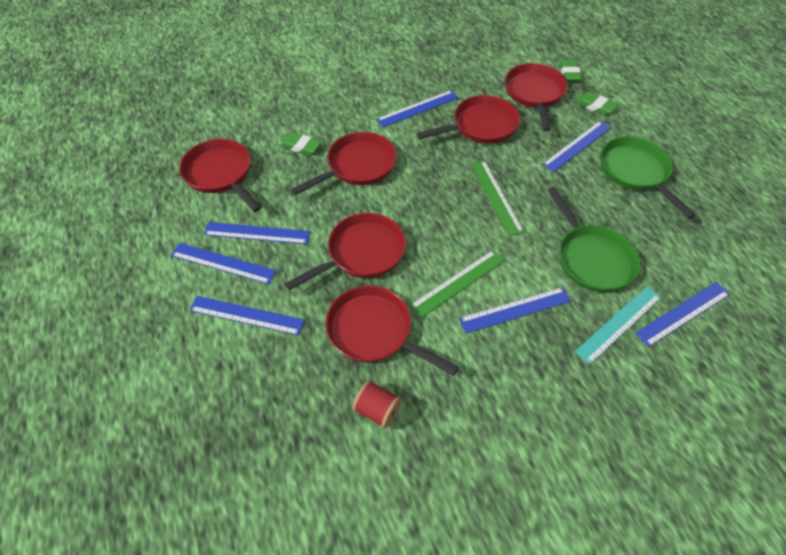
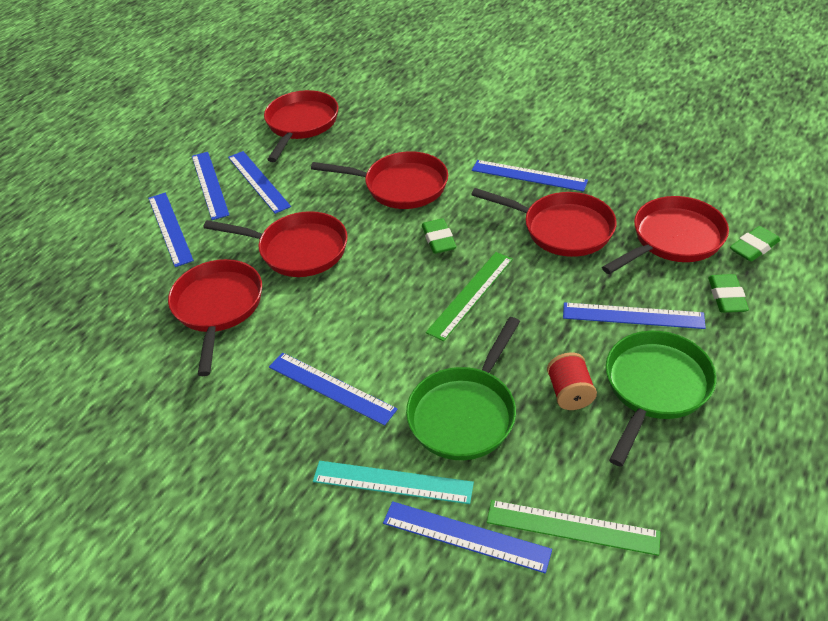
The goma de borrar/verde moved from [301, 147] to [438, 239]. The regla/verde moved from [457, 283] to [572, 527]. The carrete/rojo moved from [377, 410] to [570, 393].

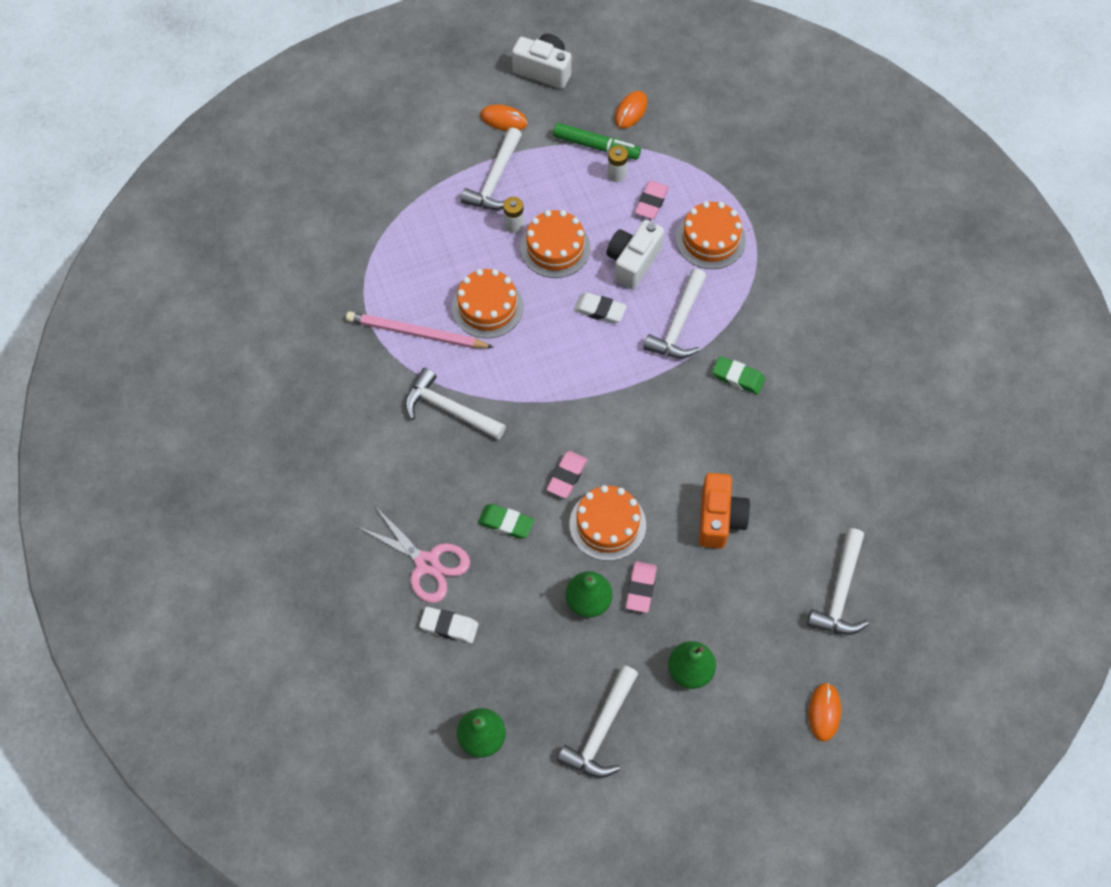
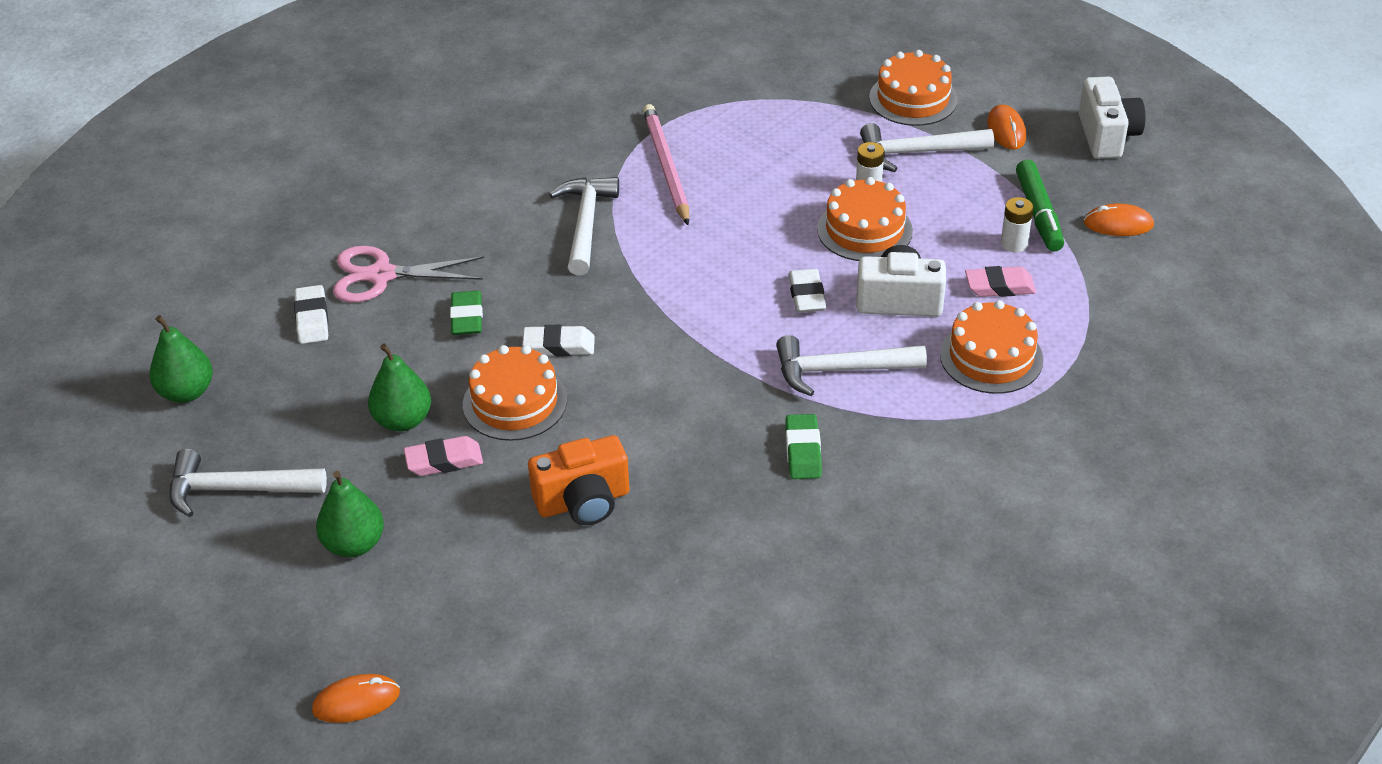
The tijeras/rosa at [427, 563] turned 75 degrees clockwise. The goma de borrar/rosa at [567, 476] became the goma de borrar/blanco at [559, 346]. The tarta/naranja moved from [487, 307] to [913, 99]. The martillo/blanco at [840, 592] disappeared.

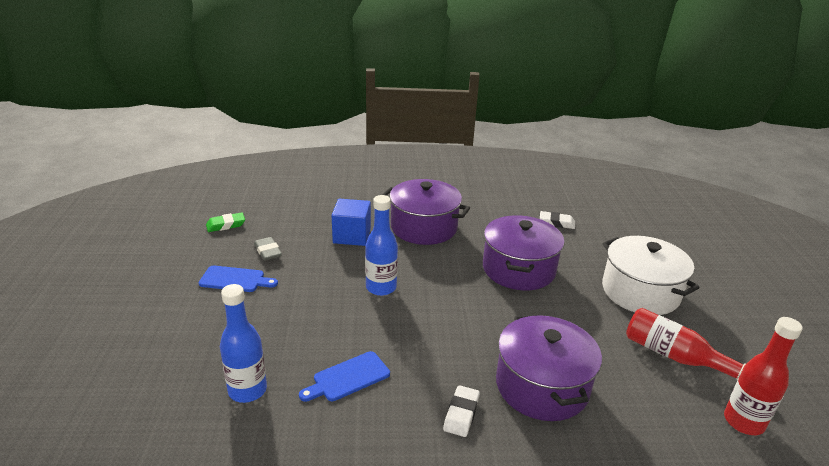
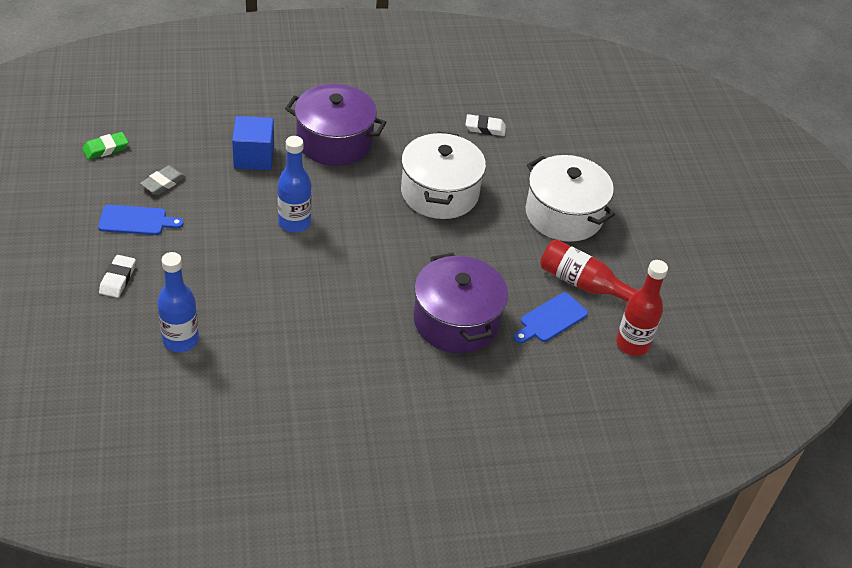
The goma de borrar/blanco moved from [461, 414] to [118, 279]. The goma de borrar/gris at [268, 251] turned 75 degrees clockwise. The olla/morado at [518, 269] became the olla/blanco at [439, 193]. The tabla de cortar/azul moved from [348, 378] to [551, 319].

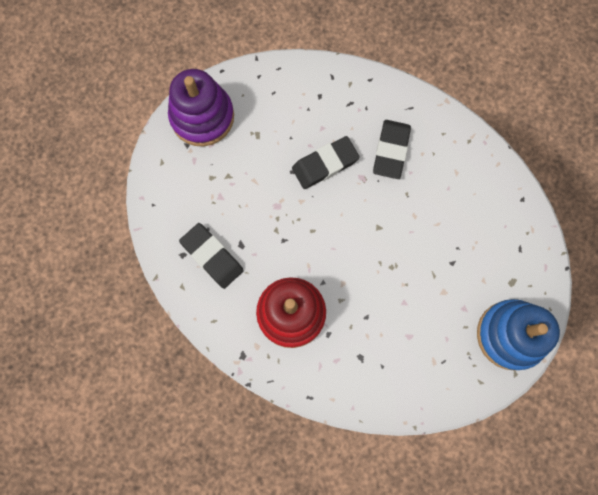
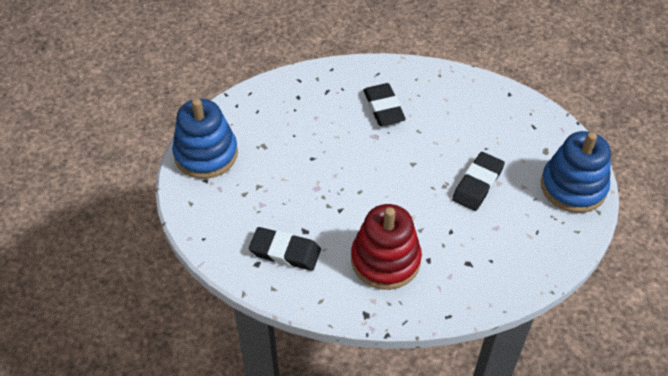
The juguete apilable/morado at [202, 117] became the juguete apilable/azul at [206, 154]. The goma de borrar/negro moved from [325, 164] to [477, 184].

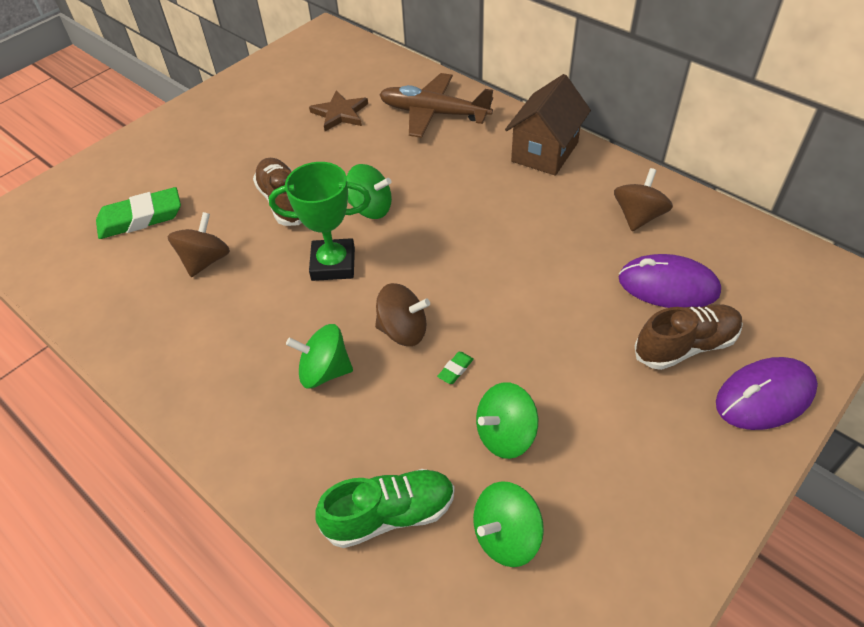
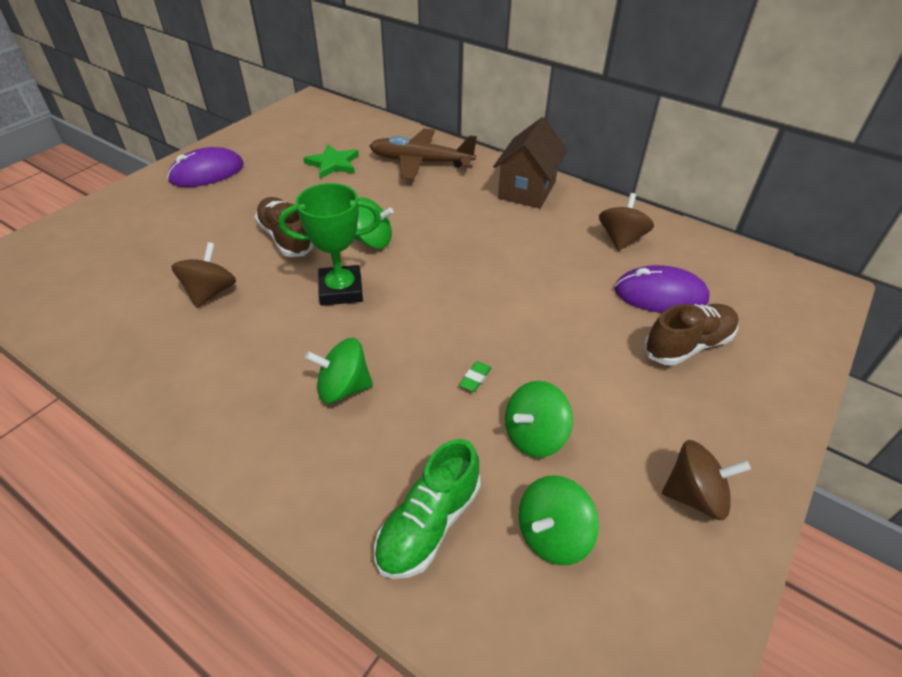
The ratón/morado moved from [764, 396] to [207, 172]. The estrella/marrón at [340, 113] became the estrella/verde at [333, 164]. The zapato/verde at [389, 515] turned 150 degrees clockwise. The peonza/marrón moved from [403, 330] to [694, 495]. The goma de borrar/verde at [141, 218] disappeared.

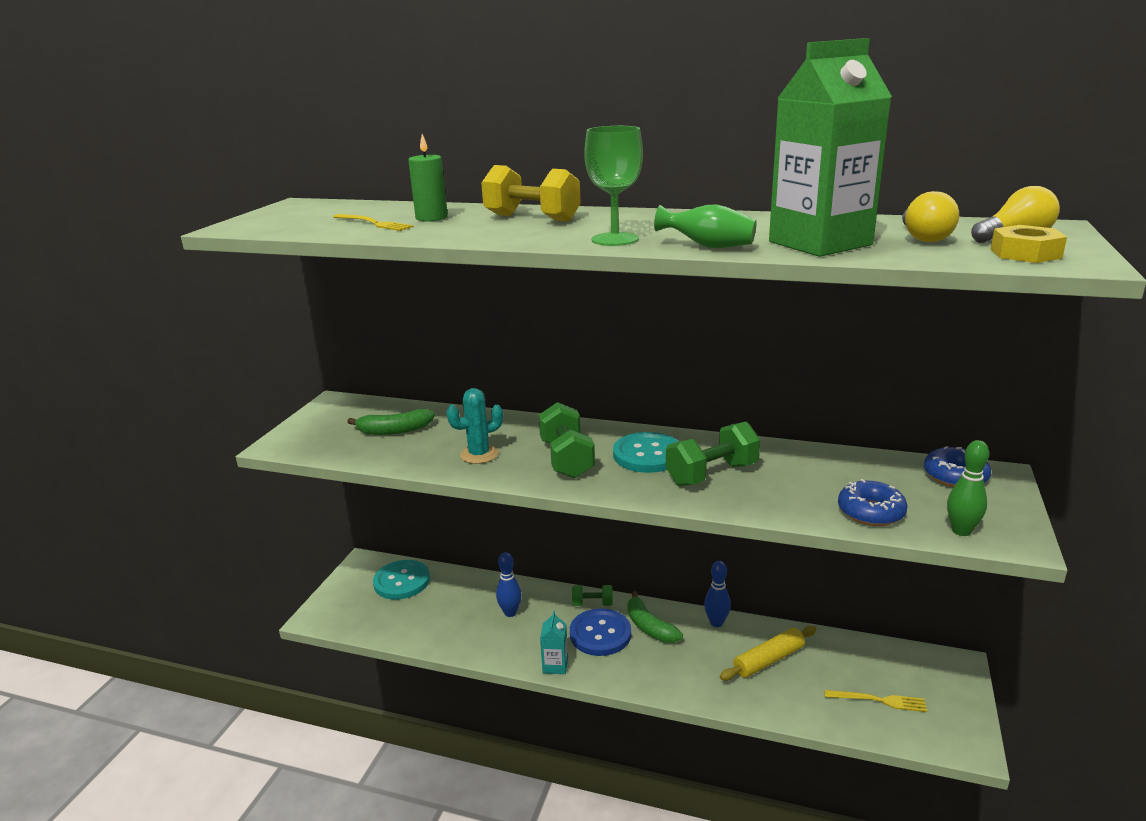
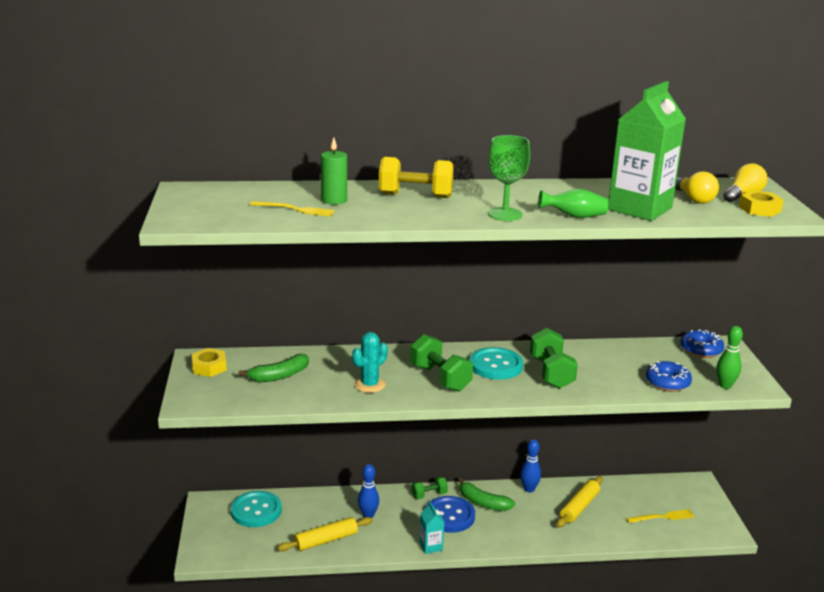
The tuerca/amarillo at [209, 367] appeared. The rodillo/amarillo at [326, 540] appeared. The mancuerna/verde at [712, 474] turned 45 degrees counterclockwise.

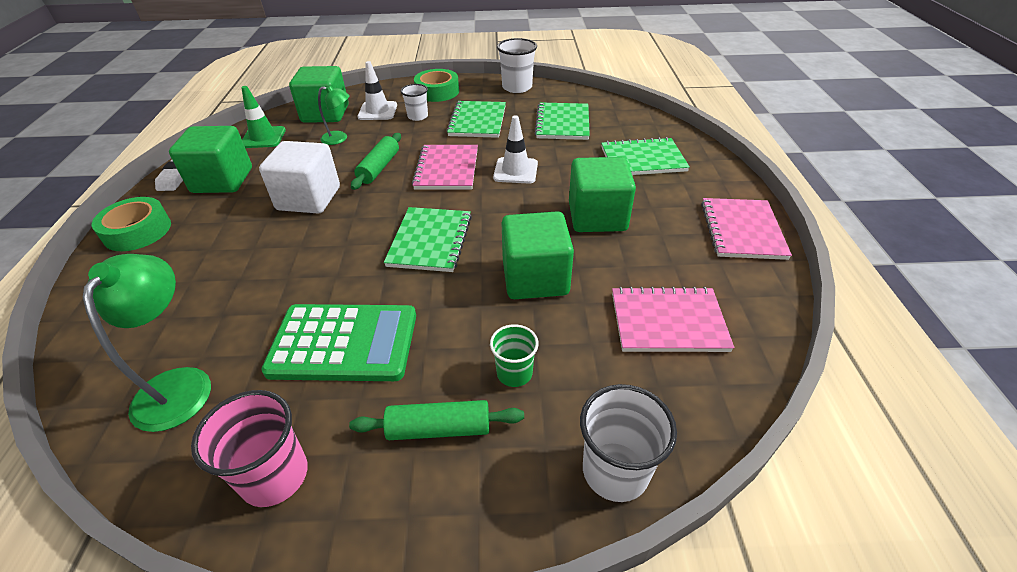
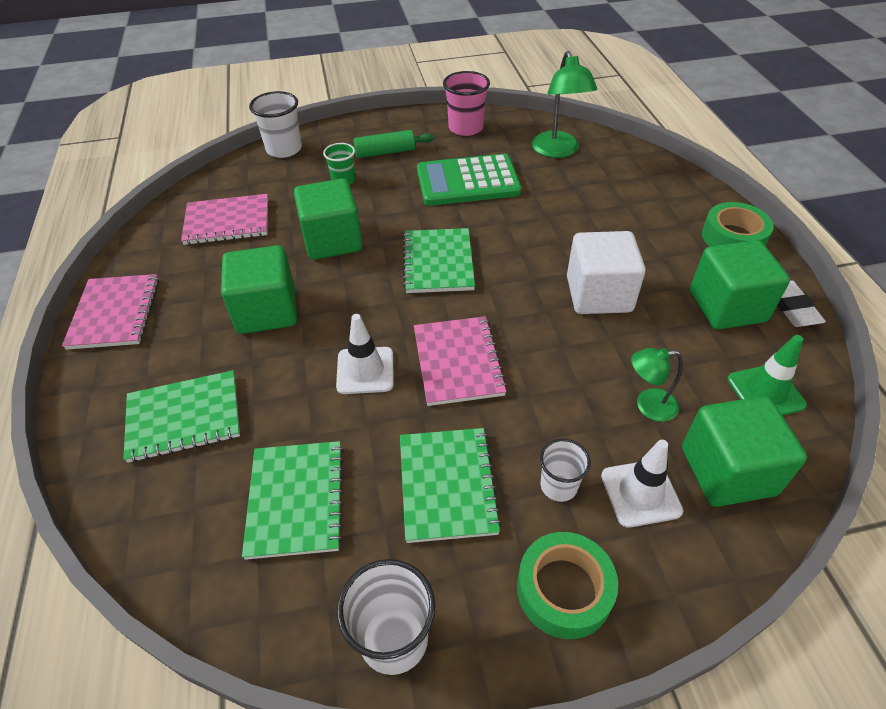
The rodillo/verde at [379, 168] disappeared.

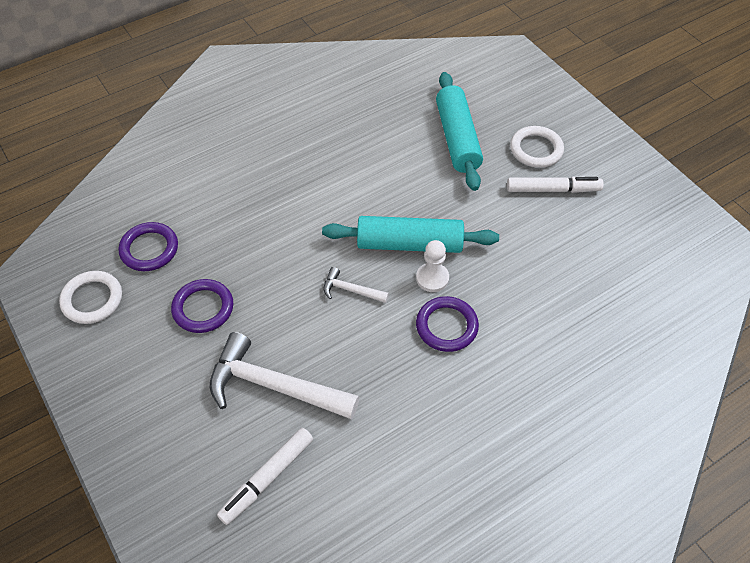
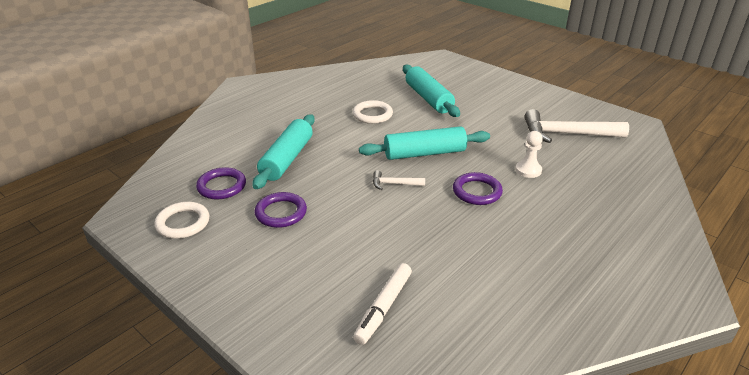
The rodillo/turquesa at [287, 159] appeared. The anillo/blanco moved from [536, 149] to [372, 115]. The peón/blanco moved from [432, 278] to [528, 170]. The martillo/blanco moved from [274, 386] to [567, 134]. The rotulador/blanco at [553, 190] disappeared.

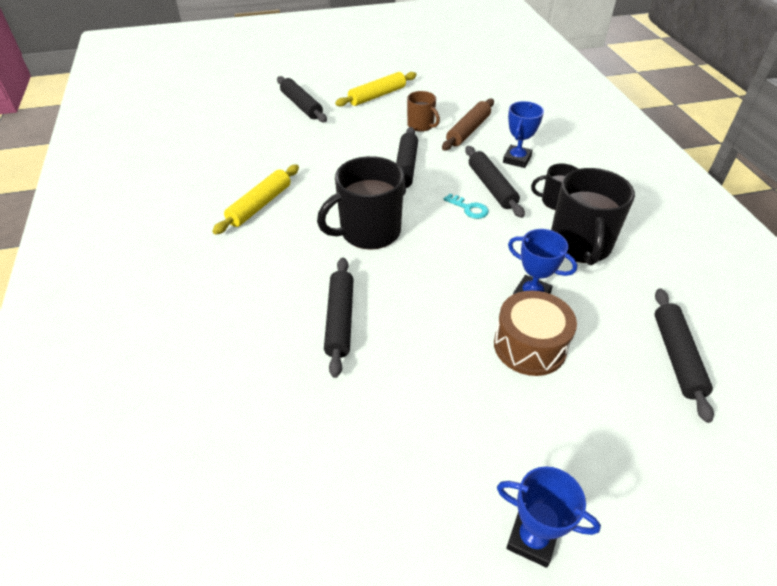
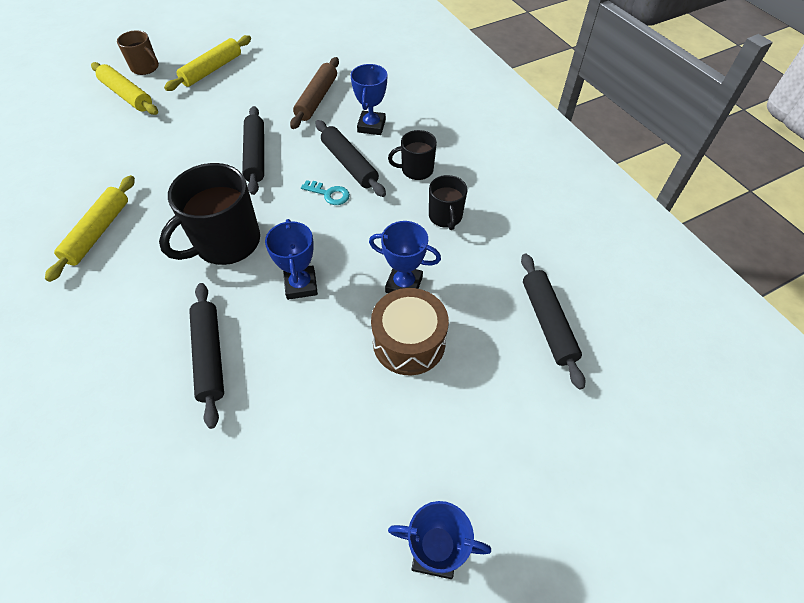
The rodillo/negro at [301, 105] became the rodillo/amarillo at [127, 95]. The taza/marrón moved from [421, 125] to [145, 68]. The trofeo/azul at [301, 285] appeared. The taza/negro at [580, 246] changed to 0.55 times the size.

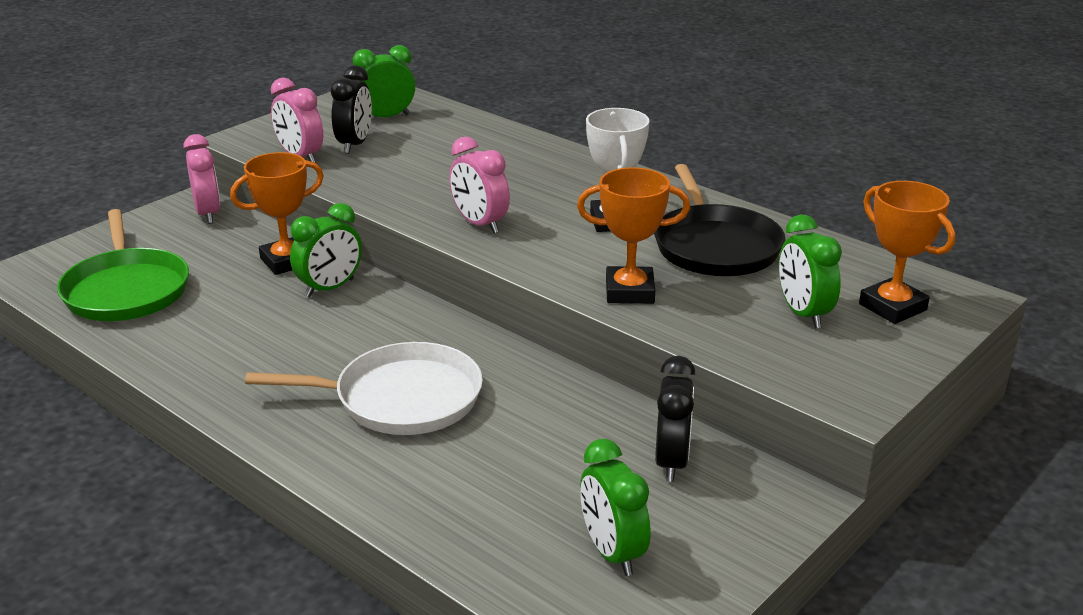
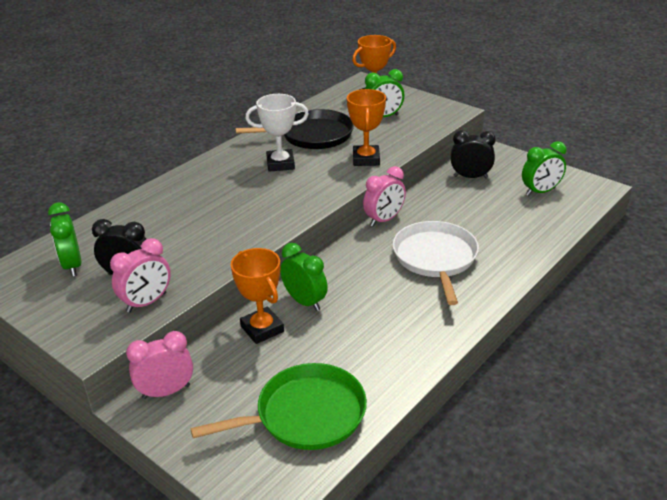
The despertador/rosa moved from [479, 224] to [384, 220].

